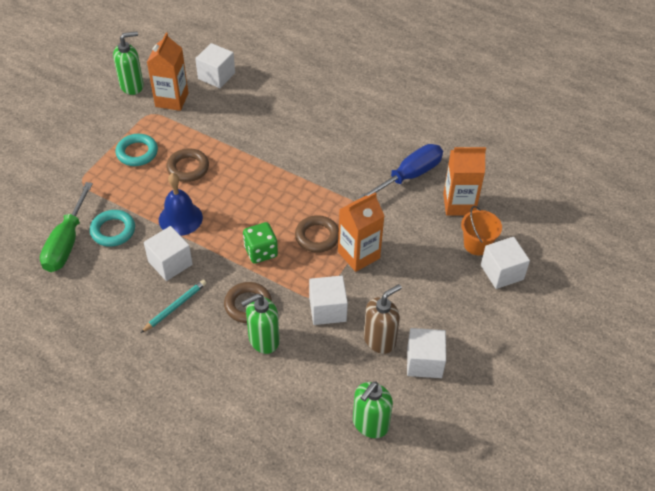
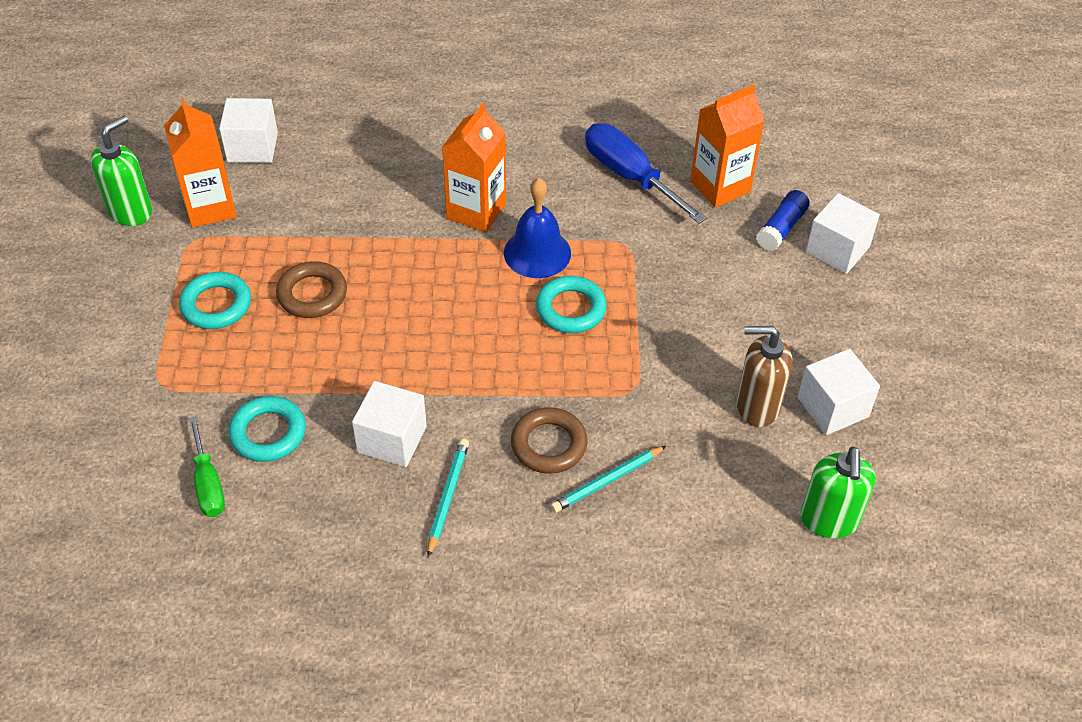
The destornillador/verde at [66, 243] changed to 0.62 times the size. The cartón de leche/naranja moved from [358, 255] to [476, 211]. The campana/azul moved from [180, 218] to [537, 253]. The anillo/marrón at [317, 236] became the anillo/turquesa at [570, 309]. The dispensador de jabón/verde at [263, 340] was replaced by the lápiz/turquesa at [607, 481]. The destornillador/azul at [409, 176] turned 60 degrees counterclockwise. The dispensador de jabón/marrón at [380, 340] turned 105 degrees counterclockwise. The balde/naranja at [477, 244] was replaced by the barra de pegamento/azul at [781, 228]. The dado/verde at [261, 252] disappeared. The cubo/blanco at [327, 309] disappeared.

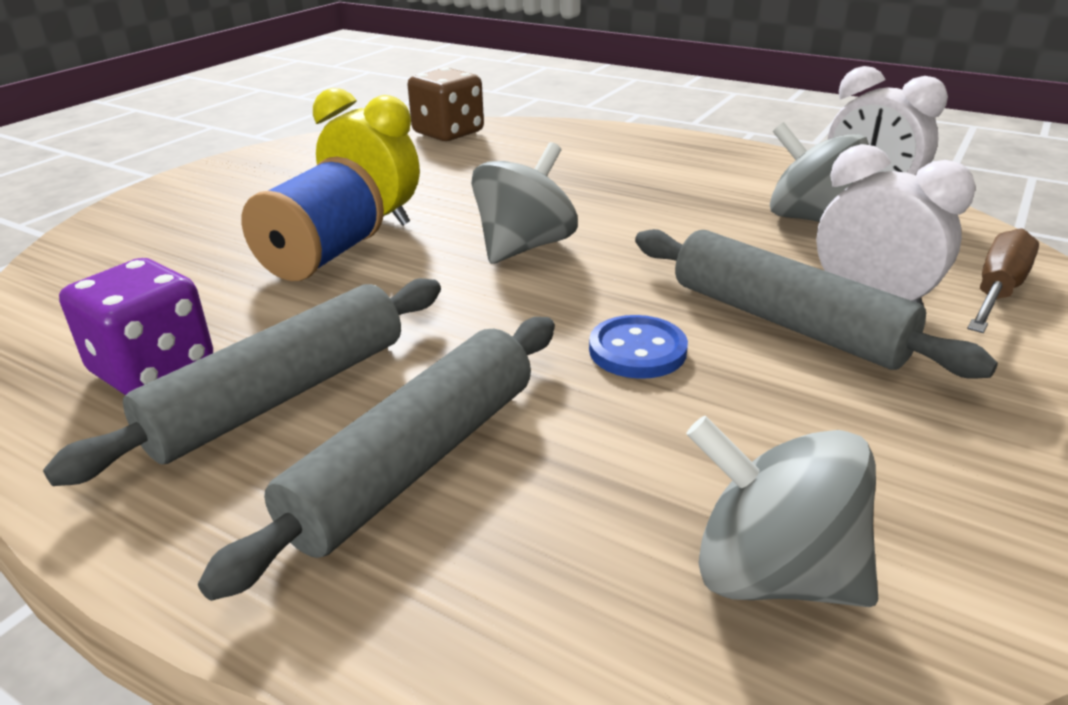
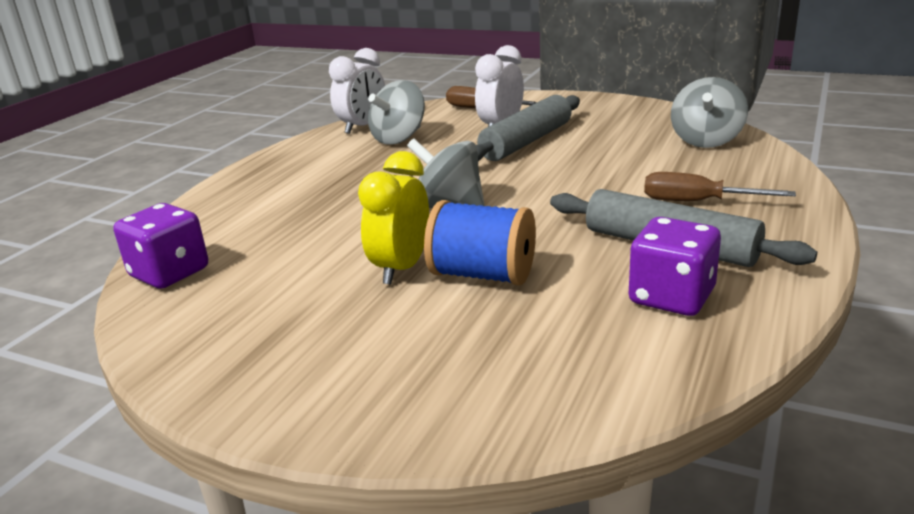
The dado/marrón at [448, 133] became the dado/morado at [169, 273]. The rodillo/gris at [415, 461] was replaced by the destornillador/marrón at [696, 202]. The botón/azul at [637, 350] disappeared.

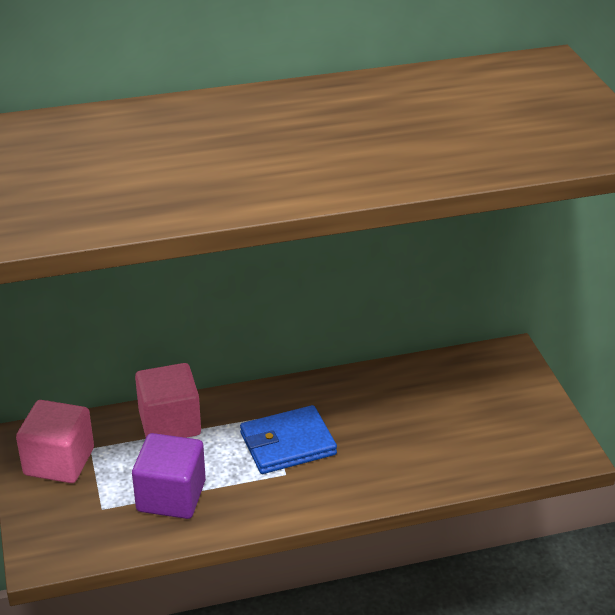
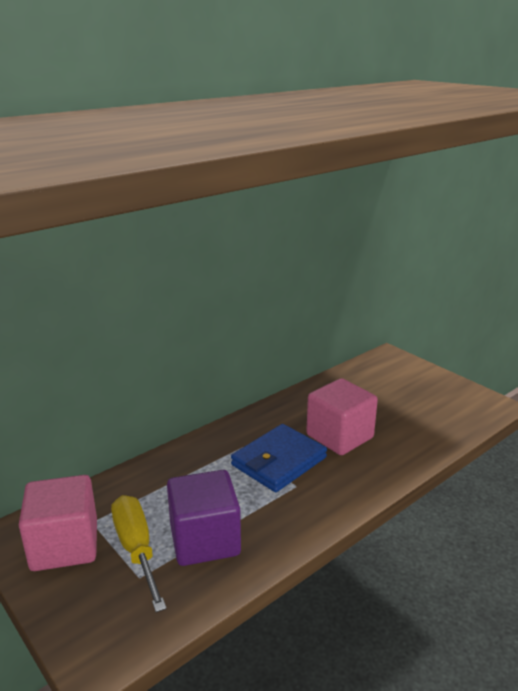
The destornillador/amarillo at [136, 549] appeared. The cubo/rosa moved from [170, 423] to [339, 436].

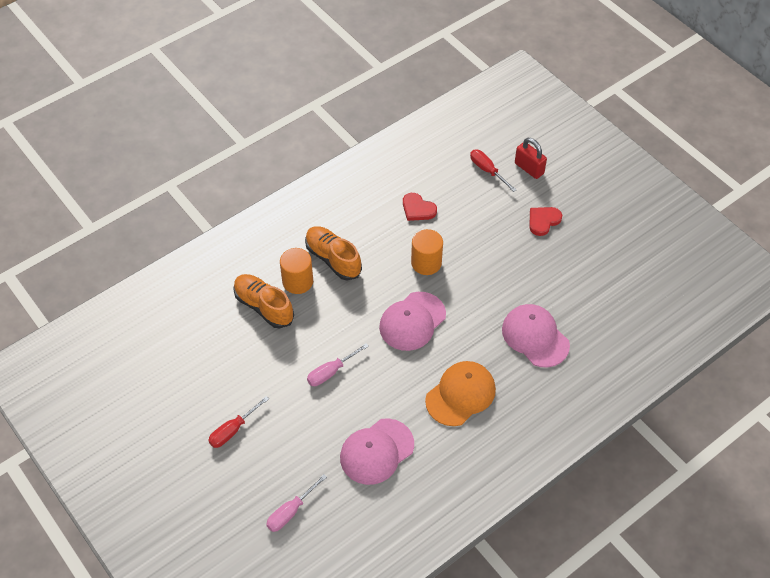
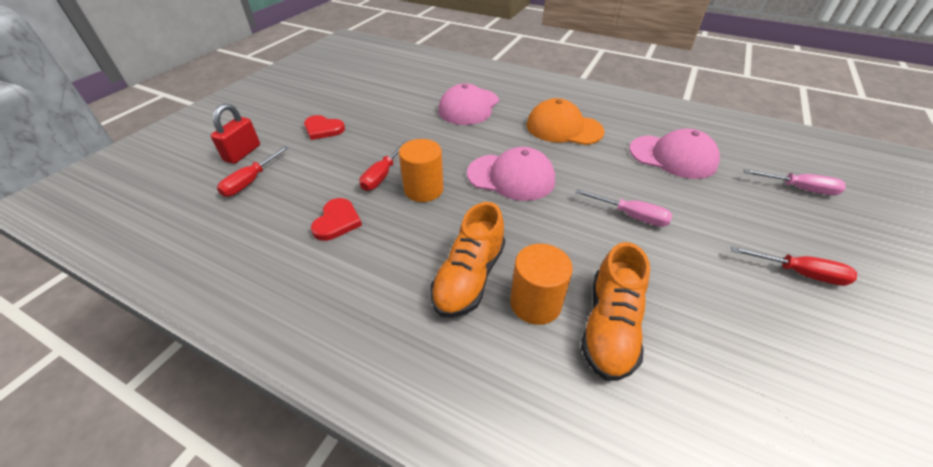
The destornillador/rojo at [382, 175] appeared.

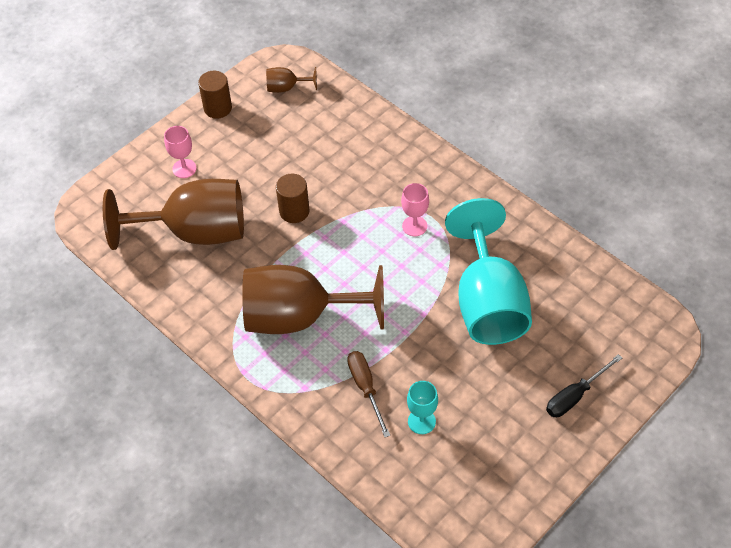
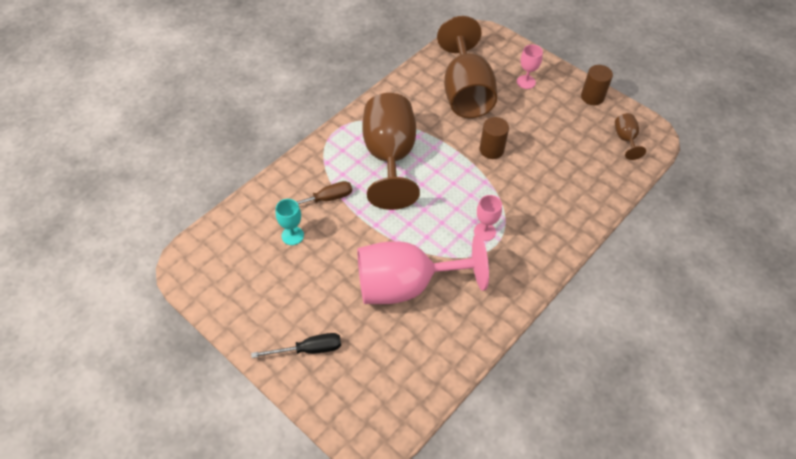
The destornillador/negro at [575, 396] turned 120 degrees clockwise. The copa/turquesa at [488, 302] became the copa/rosa at [406, 285].

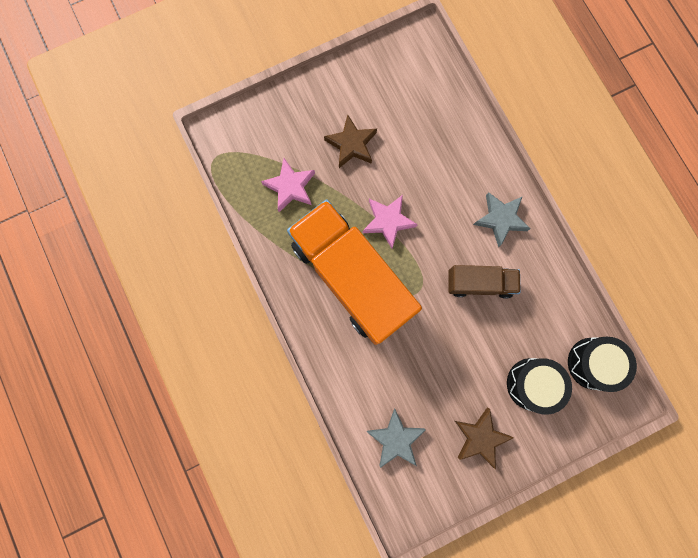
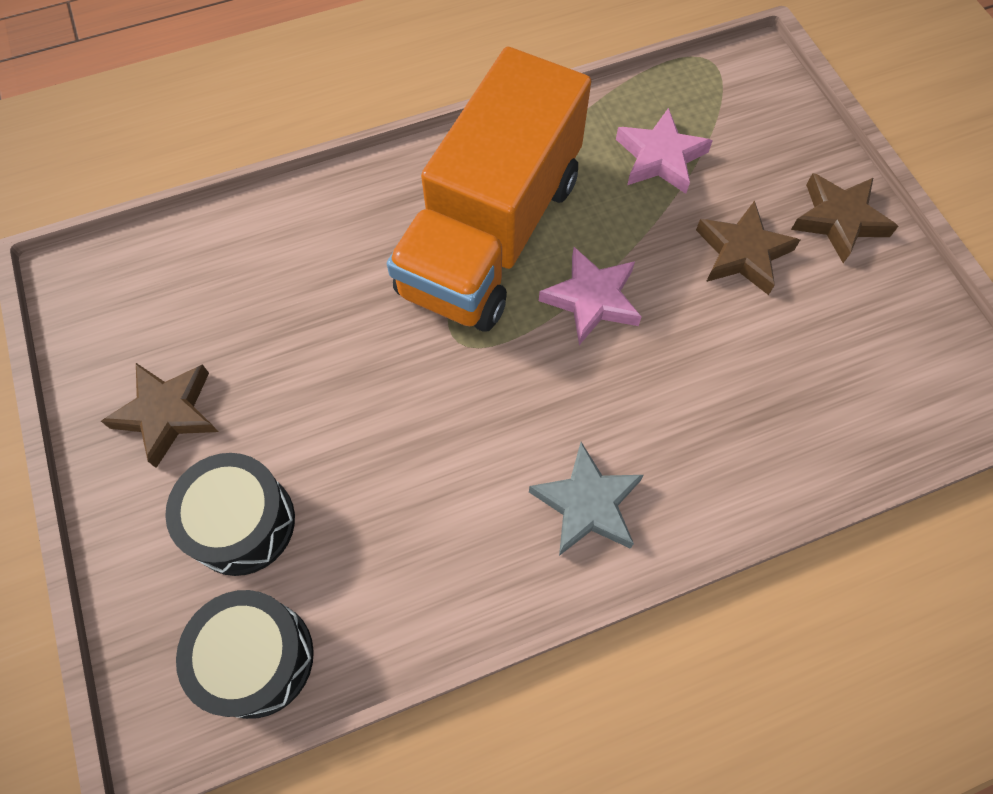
The camión/naranja at [351, 277] turned 150 degrees clockwise. The estrella/marrón at [839, 220] appeared. The estrella/gris at [396, 439] disappeared. The camión/marrón at [479, 283] disappeared.

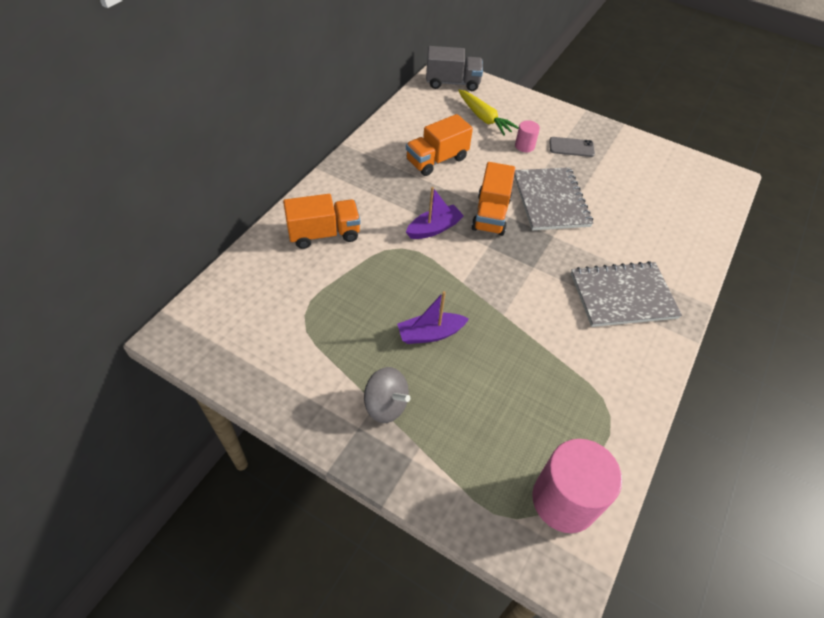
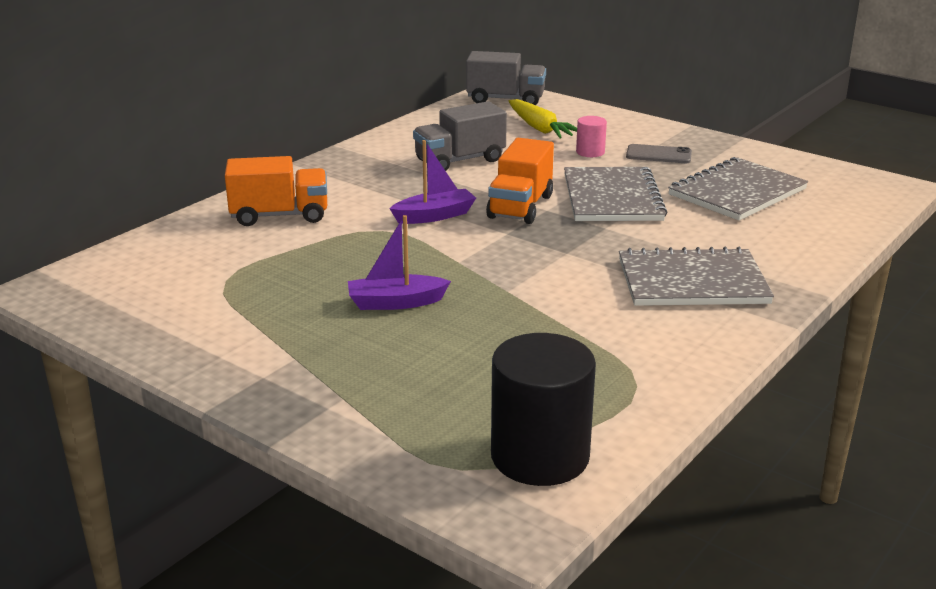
The camión/naranja at [437, 160] became the camión/gris at [460, 161]. The cilindro/rosa at [564, 500] became the cilindro/negro at [540, 456]. The cuaderno/gris at [737, 192] appeared. The peonza/gris at [386, 405] disappeared.

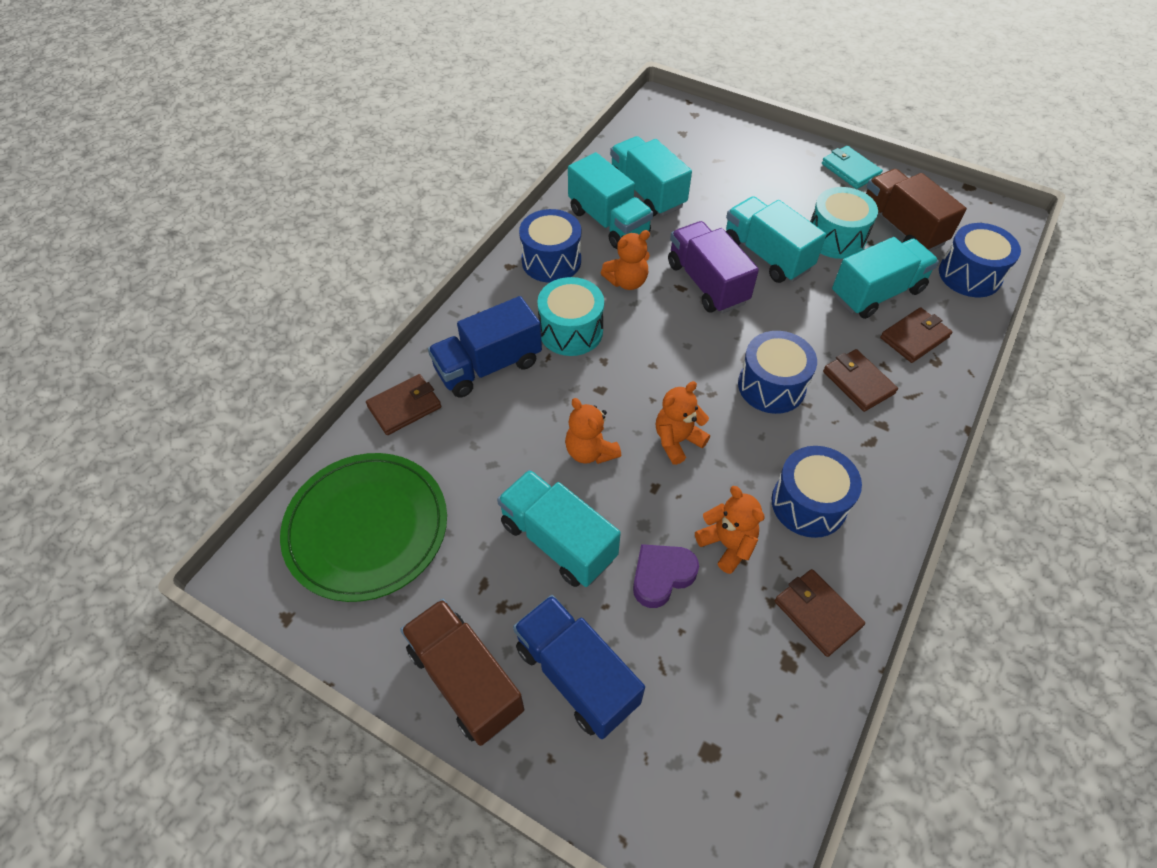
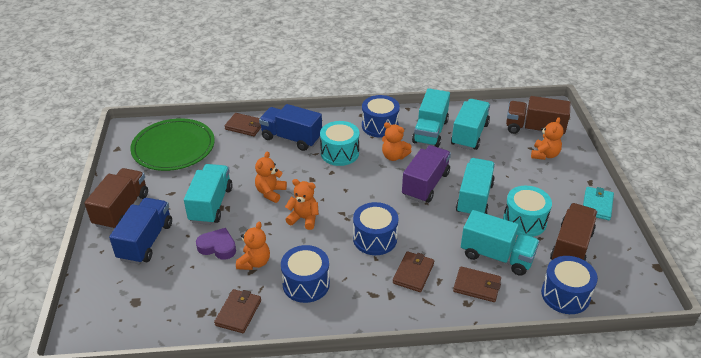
The camión/marrón at [534, 129] appeared. The osito/naranja at [544, 155] appeared.

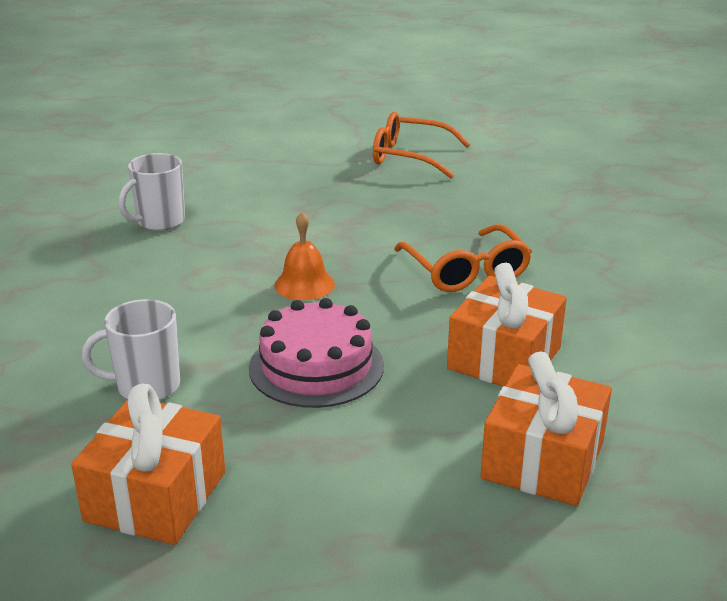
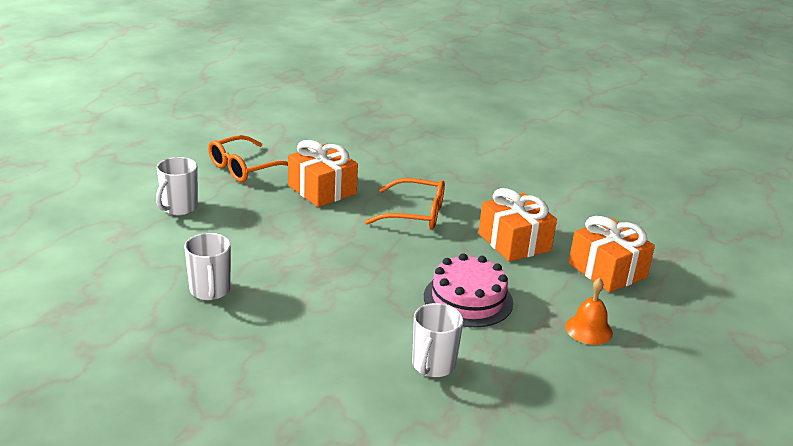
The taza/blanco at [179, 208] appeared. The regalo/naranja moved from [156, 496] to [322, 190]. The campana/naranja moved from [304, 284] to [588, 329].

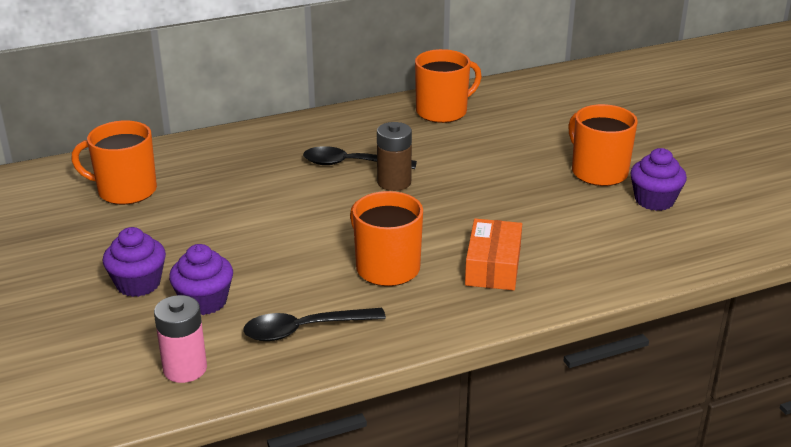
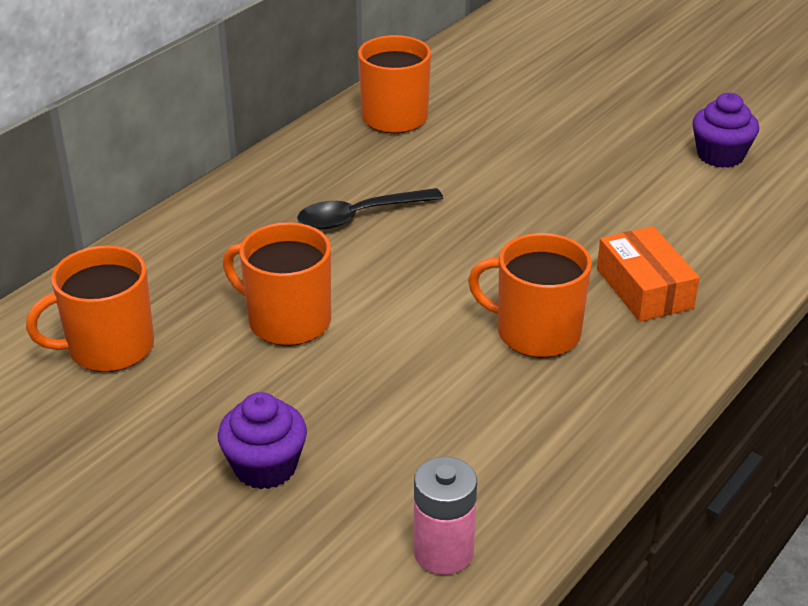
The taza/naranja moved from [598, 172] to [287, 320]. The magdalena/morado at [204, 301] disappeared. The cuchara/negro at [305, 329] disappeared. The pila/marrón at [394, 182] disappeared.

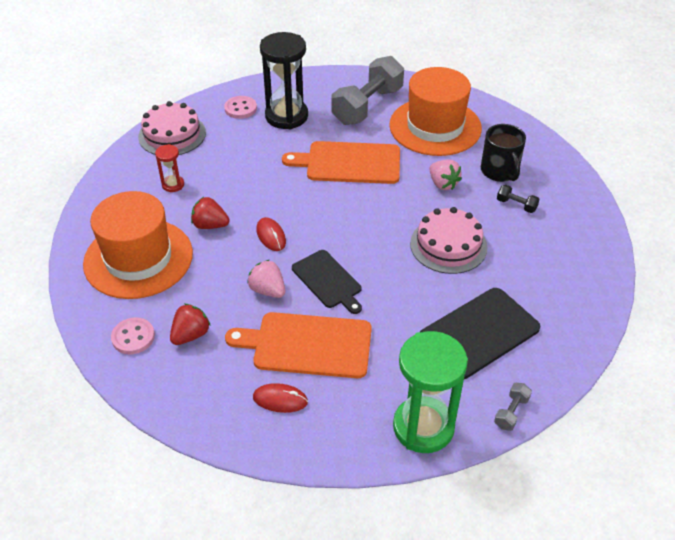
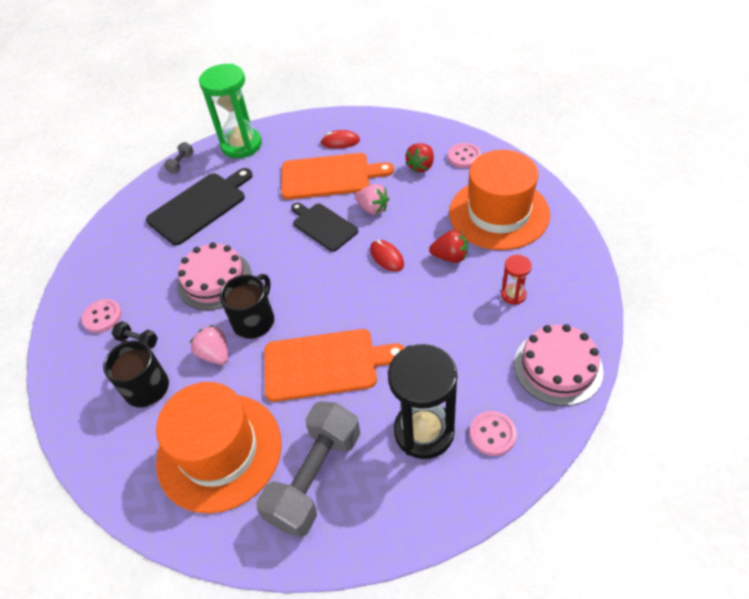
The botón/rosa at [102, 317] appeared. The taza/negro at [254, 320] appeared.

